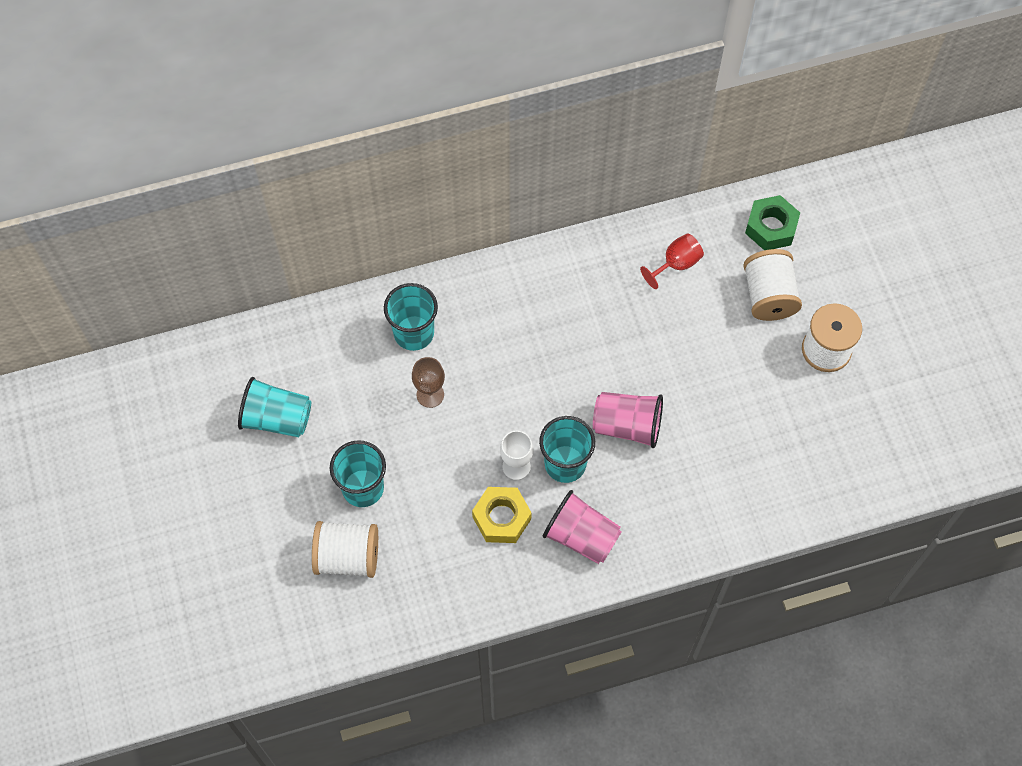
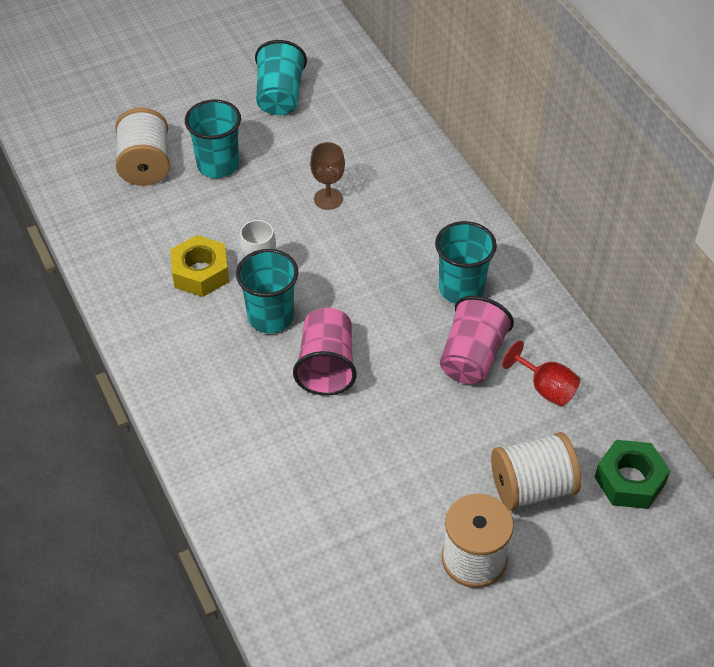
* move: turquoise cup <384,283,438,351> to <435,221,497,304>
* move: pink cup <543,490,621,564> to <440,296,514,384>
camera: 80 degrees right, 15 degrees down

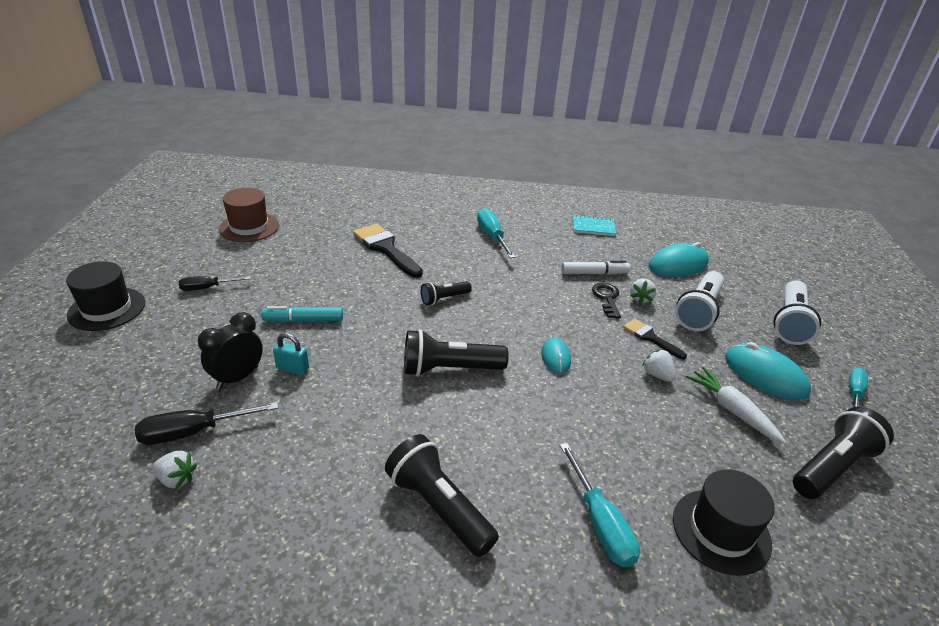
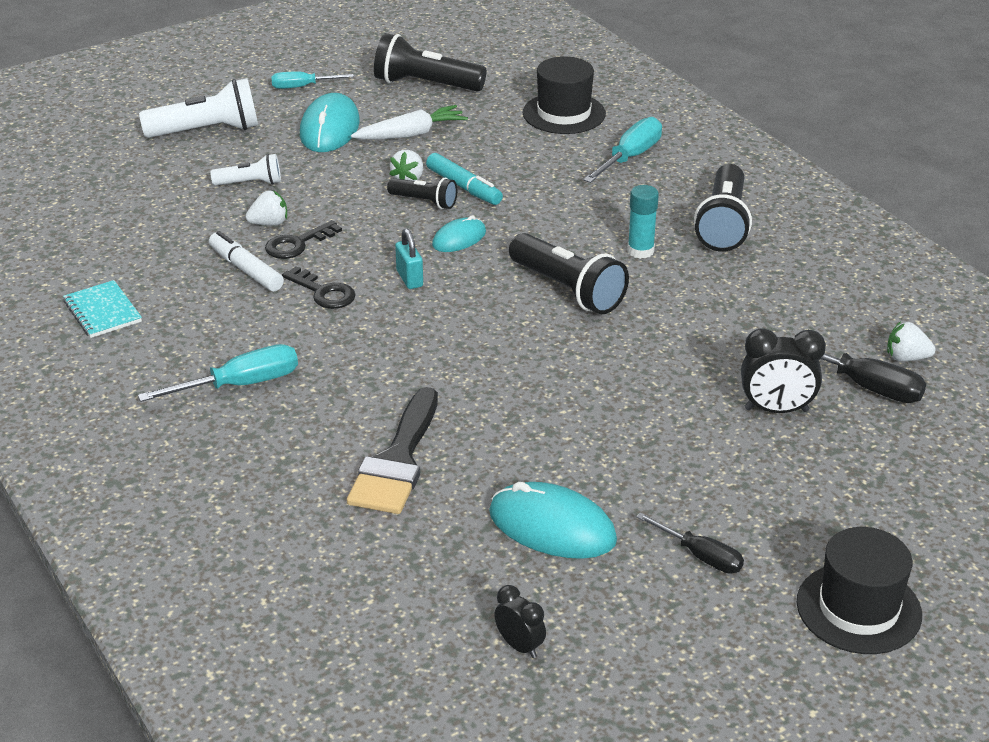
* replace: brown hat <219,188,279,242> to black clock <494,585,546,658>
* rotate: turquoise screwdriver <477,208,516,258> = <138,344,298,402> 150 degrees counterclockwise
* move: turquoise mouse <649,242,709,277> to <489,482,617,559>
* resize: white flashlight <675,271,724,331> = <210,154,281,186> x0.57
* move: black flashlight <421,281,472,305> to <387,178,457,209>
* move: turquoise marker <261,306,343,322> to <426,153,503,205>
* delete: black brush <623,319,687,360>
* move: turquoise padlock <273,333,309,375> to <395,229,423,289>
* rotate: white carrot <686,367,786,444> = <351,105,468,139> 135 degrees counterclockwise
* rotate: white strawberry <153,451,197,489> = <887,321,936,361> 60 degrees counterclockwise
* insert: turquoise glue stick <627,185,659,259>
* insert: black key <282,266,356,309>
camera: 125 degrees left, 0 degrees up

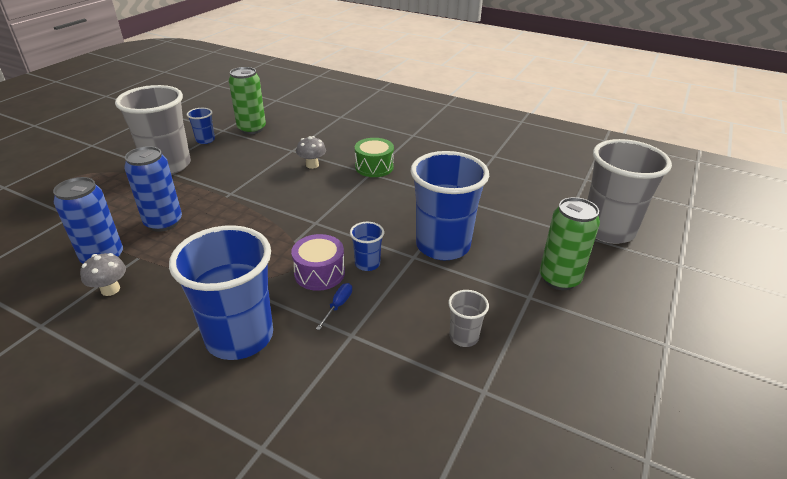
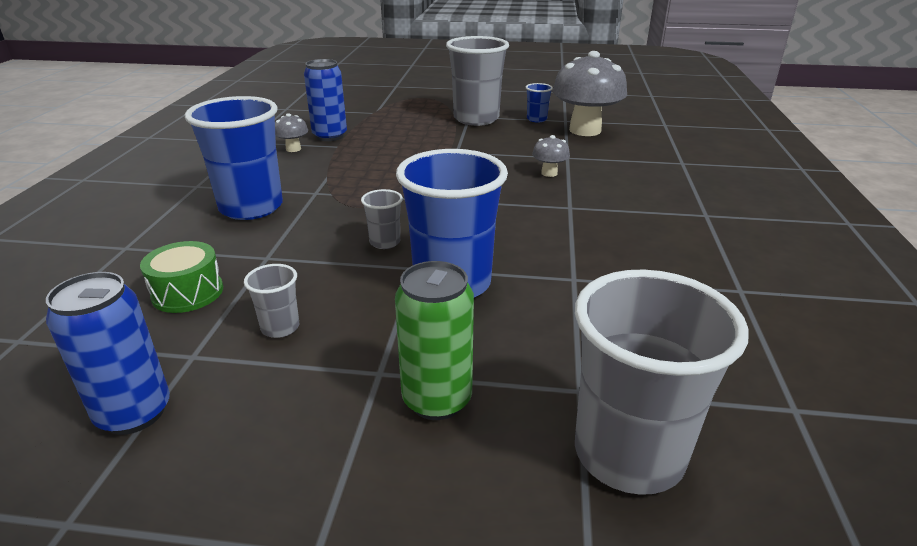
* replace: green can <229,67,266,134> to grey mushroom <553,51,627,136>
* move: green drum <355,138,394,177> to <140,241,223,313>
* move: blue can <124,146,182,232> to <46,272,170,435>
* recolor: blue cup <350,222,384,271> to grey cup <361,189,403,249>
* delete: purple drum <291,234,345,291>
* delete: blue screwdriver <316,283,352,330>
camera: 70 degrees right, 5 degrees down

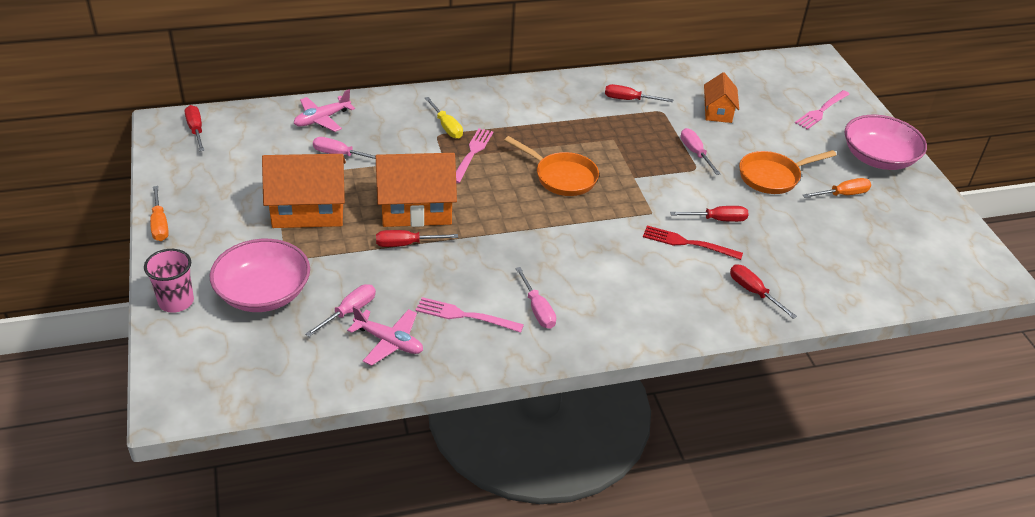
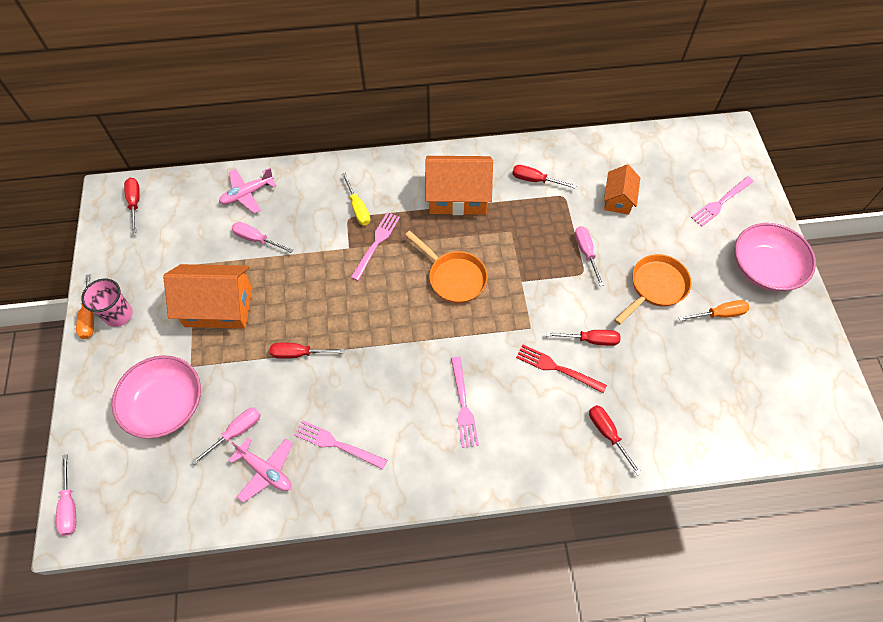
* rotate: orange pan <739,150,836,194> = <614,254,691,325> 150 degrees clockwise
* move: orange house <376,153,457,227> to <425,156,493,215>
* move: pink cup <144,249,194,313> to <81,279,132,327>
* move: pink screwdriver <515,267,556,329> to <56,454,76,536>
* insert: pink fork <451,357,479,448>
camera: 10 degrees right, 20 degrees up

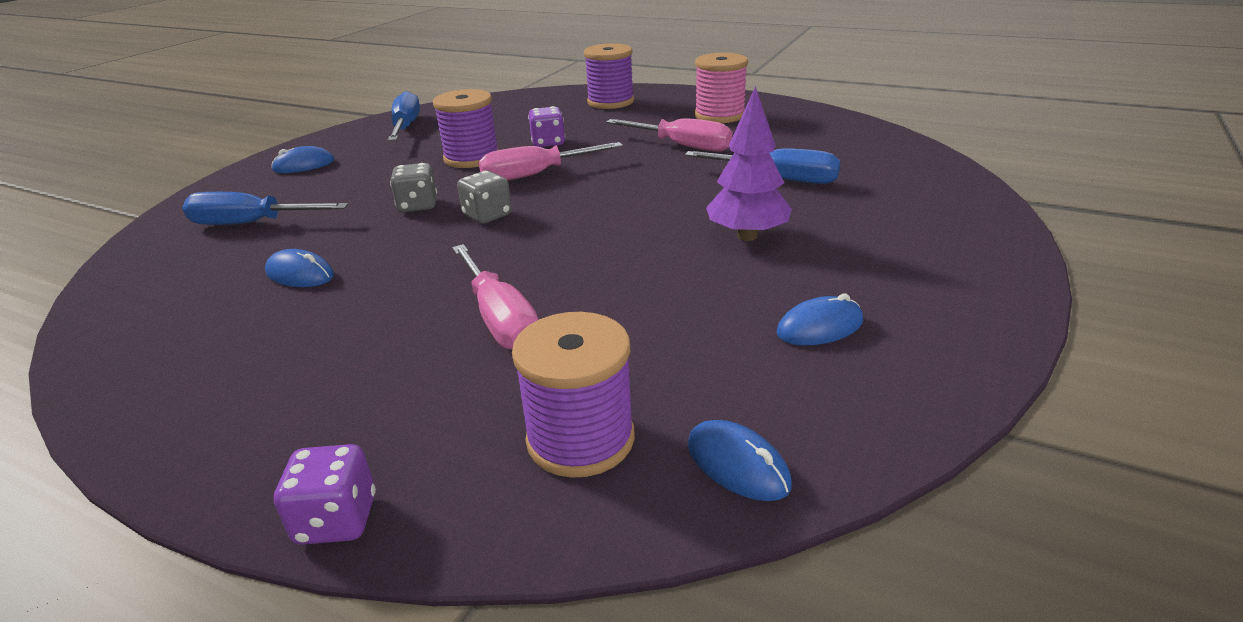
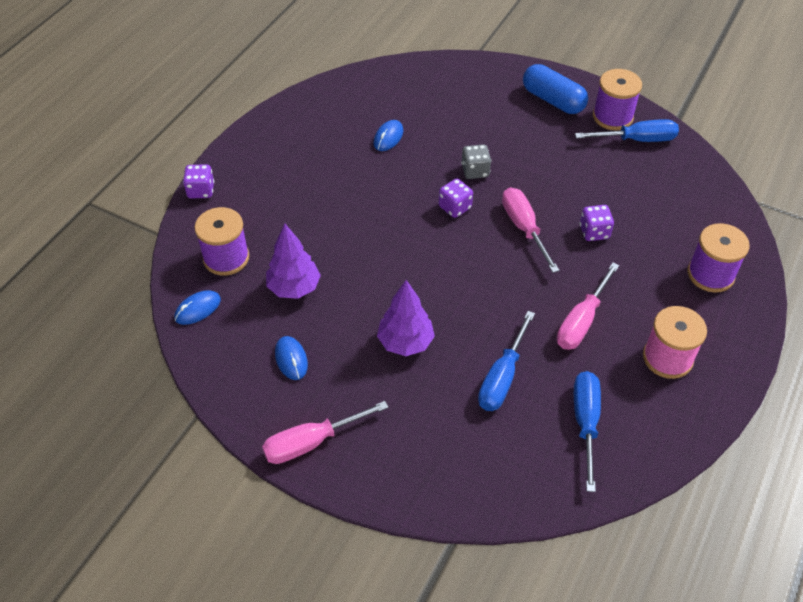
* move: purple spool <433,89,499,168> to <593,69,642,130>
* replace: blue mouse <271,146,334,173> to blue capsule <523,64,588,114>
* recolor: grey dice <457,171,512,224> to purple dice <439,179,473,218>
* move: blue screwdriver <182,192,348,225> to <574,371,601,492>
* move: pink screwdriver <452,244,538,349> to <262,401,388,464>
* insert: purple tree <266,223,321,299>
camera: 90 degrees right, 20 degrees up

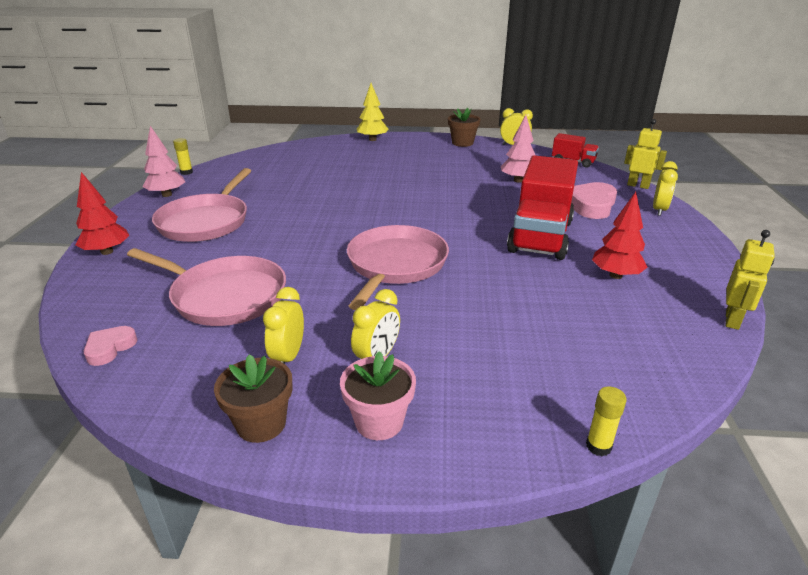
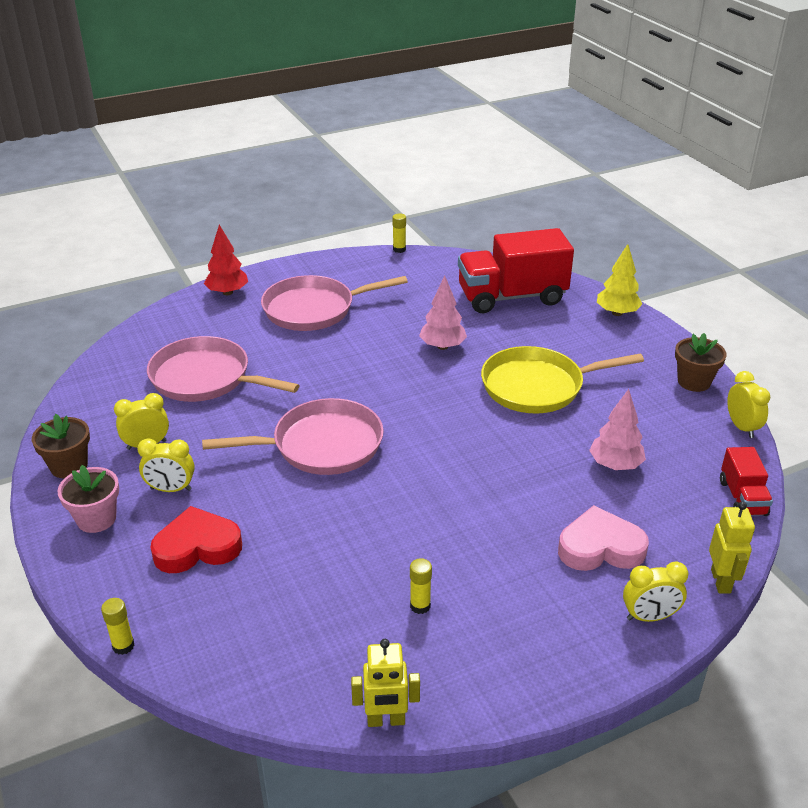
* move: pink tree <142,126,185,197> to <419,276,467,350>
* move: red truck <507,155,578,260> to <458,228,574,313>
* replace: red tree <592,192,647,279> to yellow glue stick <410,558,432,614>
* rotate: pink pan <127,248,286,326> = <147,336,300,402> 120 degrees clockwise
* delete: pink heart <84,326,137,366>
* insert: yellow pan <481,346,644,414>
* insert: red heart <150,506,242,573>
camera: 60 degrees right, 5 degrees up

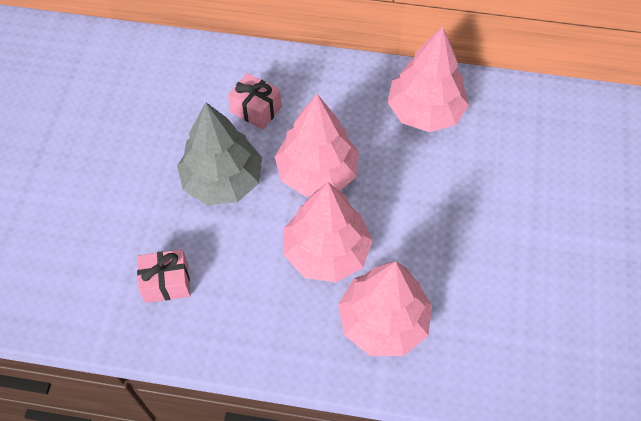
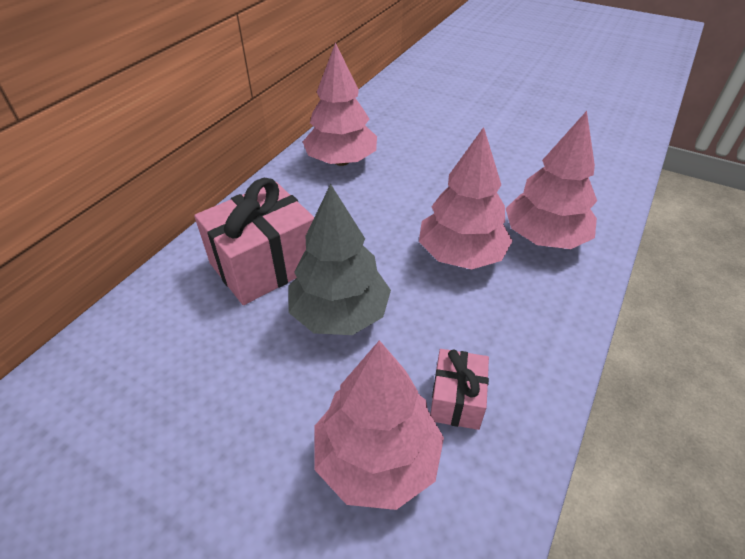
* resize: pink gift <228,73,281,130> = <194,178,314,305> x1.88
* move: pink tree <275,94,359,197> to <314,340,444,510>
camera: 70 degrees left, 15 degrees down

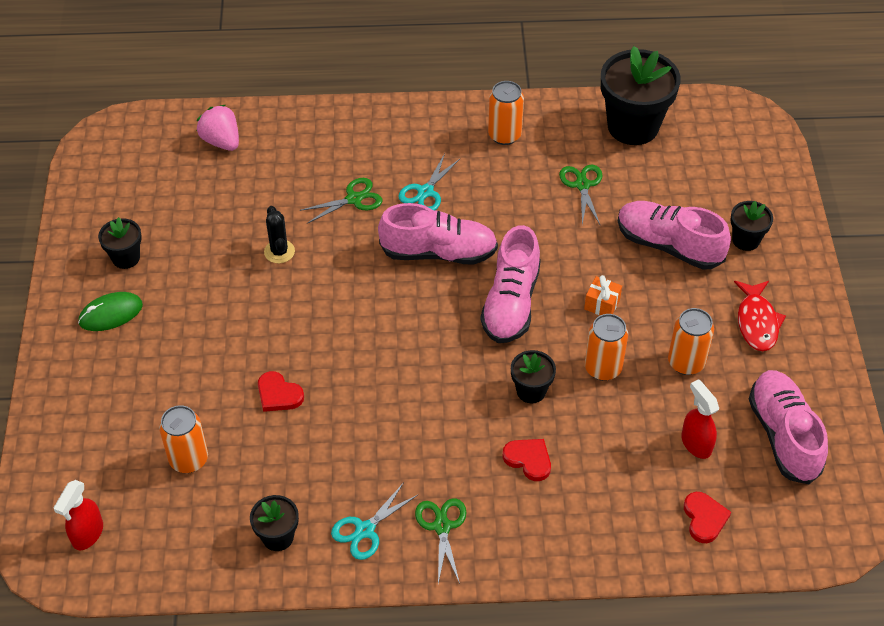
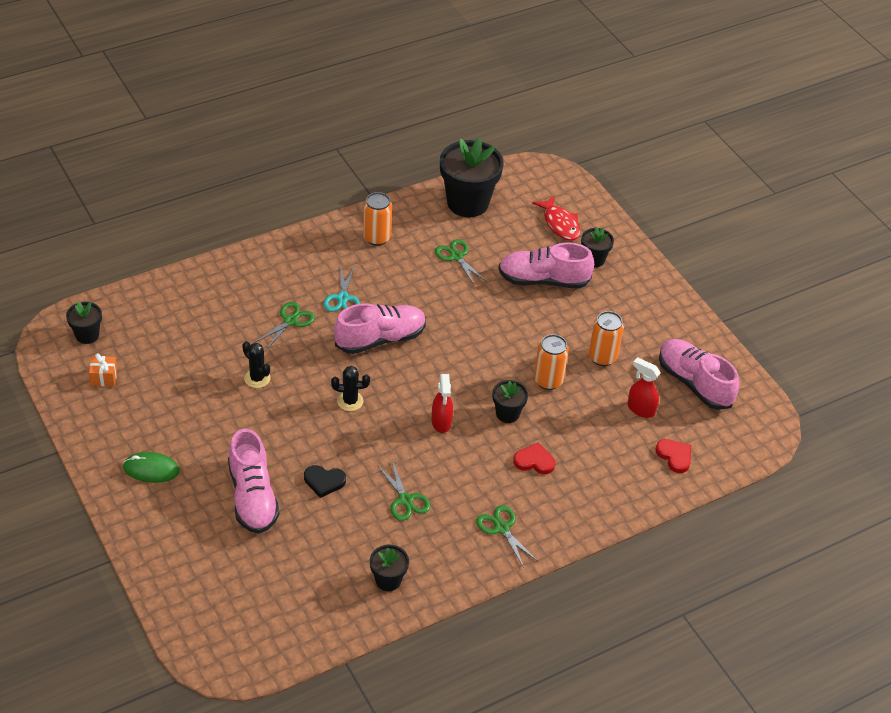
* delete: pink strawberry <197,105,239,151>
* move: black flower pot <98,217,142,269> to <66,301,102,344>
* move: pink shoe <481,225,541,343> to <228,429,279,534>
* move: orange gift <584,275,622,315> to <89,353,117,386>
* move: red fish <734,281,786,351> to <532,195,580,241>
* rotate: green mouse <78,292,143,331> = <123,452,180,483> 60 degrees clockwise
* recolor: red heart <258,371,304,412> to black heart <304,465,346,498>
* delete: orange can <159,405,208,473>
* move: red spray bottle <54,480,103,550> to <432,374,453,433>
* delete: turquoise scissors <331,482,419,560>
* insert: black cactus <331,366,370,411>
* insert: green scissors <377,460,431,521>
camera: 30 degrees left, 5 degrees down

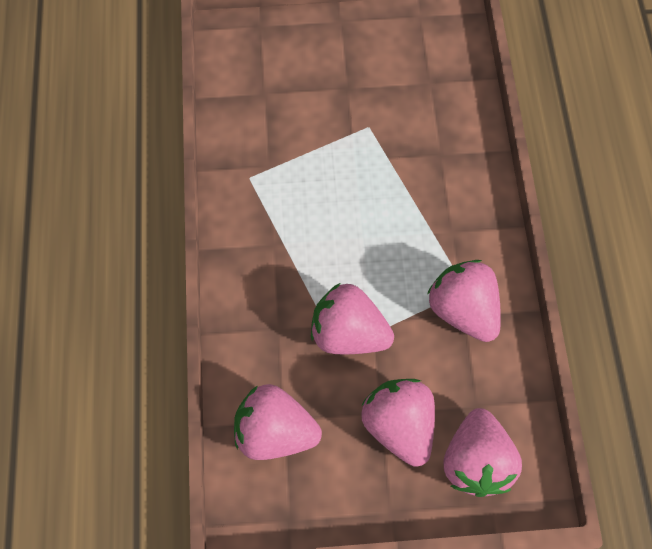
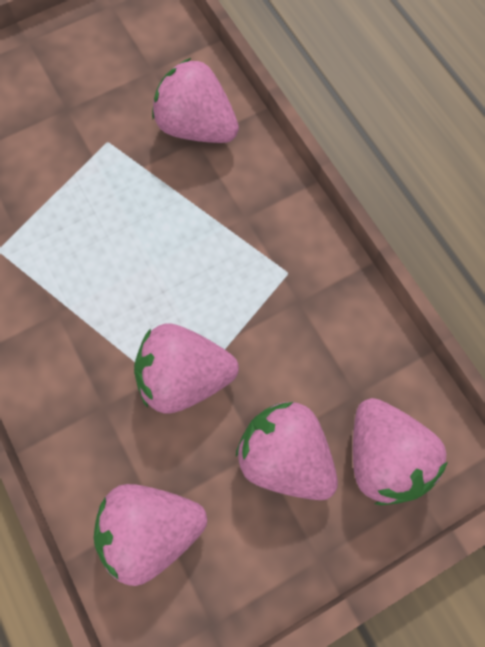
* move: pink strawberry <427,260,501,342> to <152,58,239,143>
camera: 25 degrees left, 5 degrees up

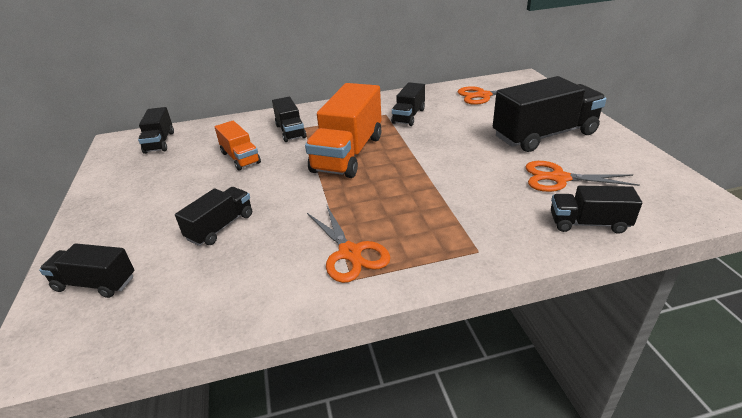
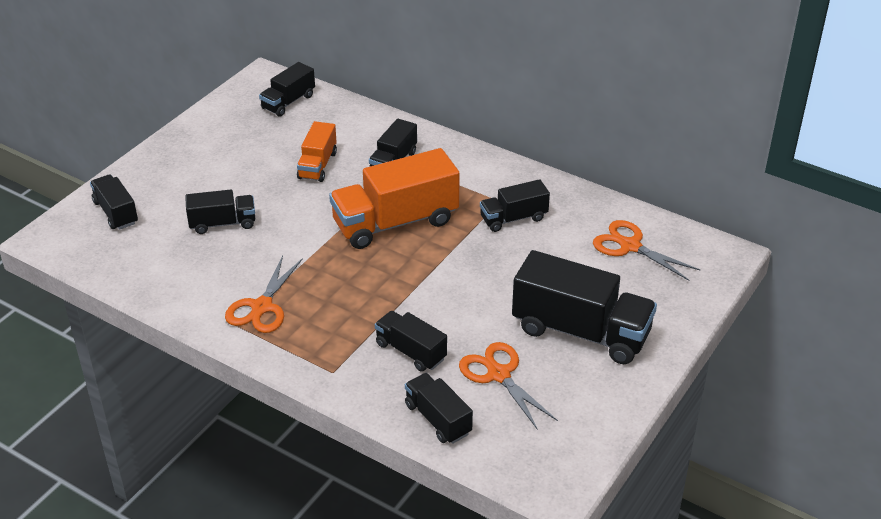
* insert: black truck <375,311,447,371>
camera: 45 degrees right, 5 degrees up

